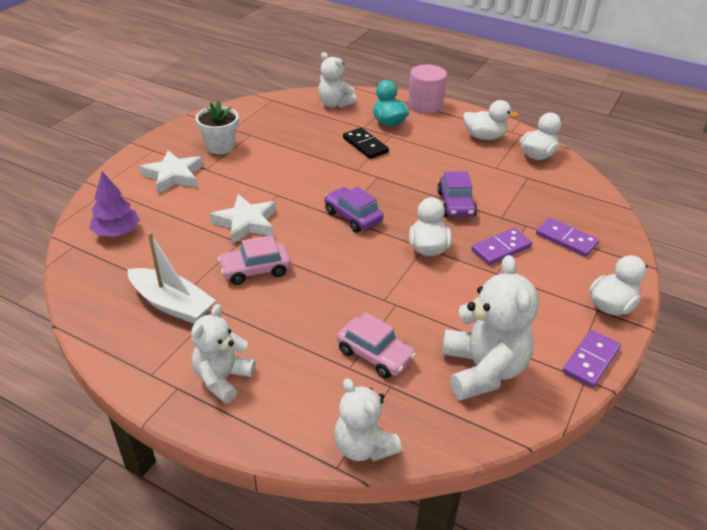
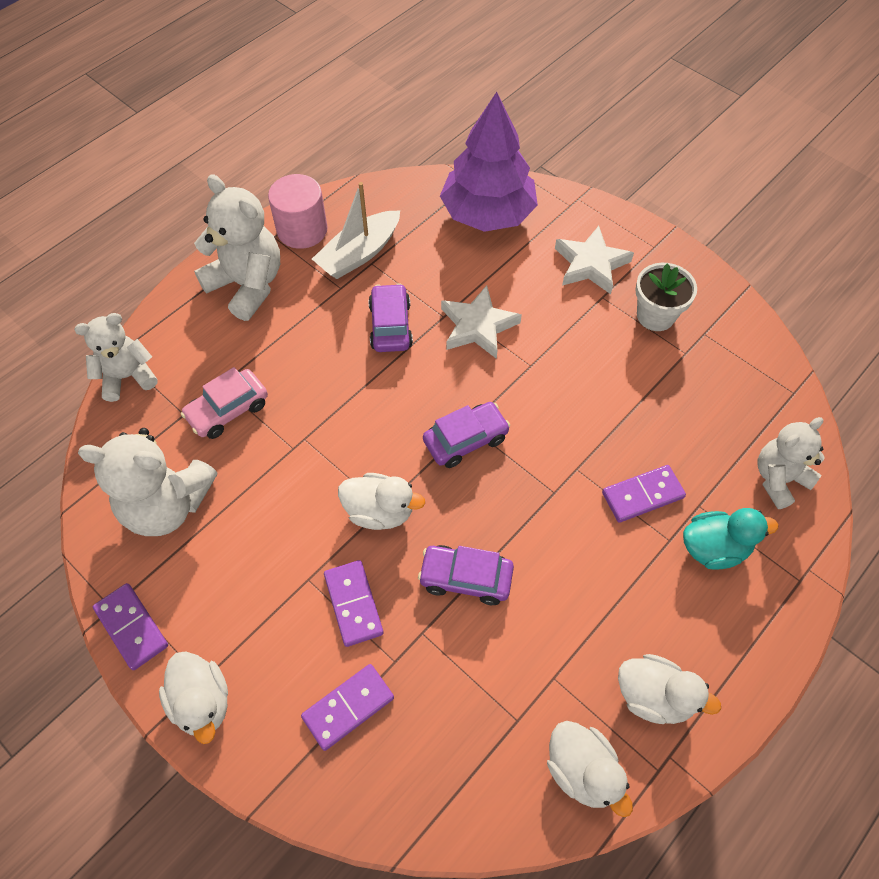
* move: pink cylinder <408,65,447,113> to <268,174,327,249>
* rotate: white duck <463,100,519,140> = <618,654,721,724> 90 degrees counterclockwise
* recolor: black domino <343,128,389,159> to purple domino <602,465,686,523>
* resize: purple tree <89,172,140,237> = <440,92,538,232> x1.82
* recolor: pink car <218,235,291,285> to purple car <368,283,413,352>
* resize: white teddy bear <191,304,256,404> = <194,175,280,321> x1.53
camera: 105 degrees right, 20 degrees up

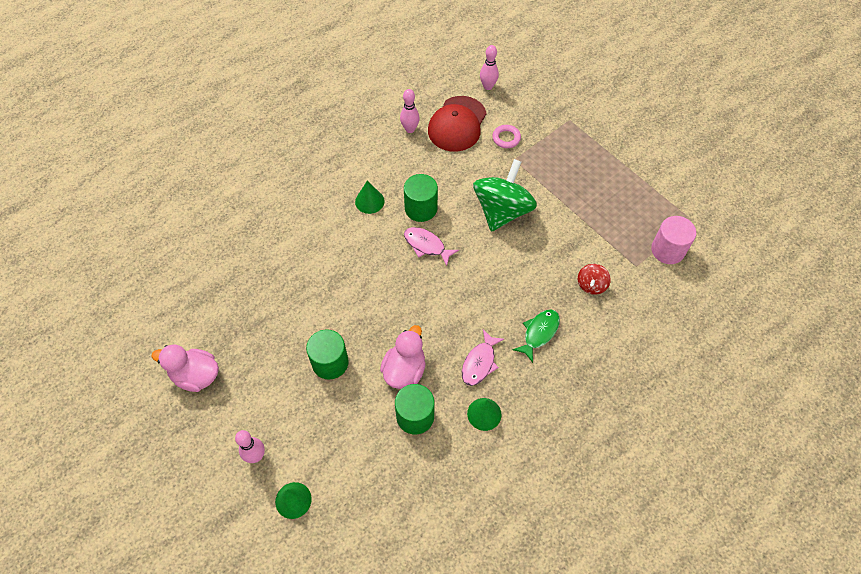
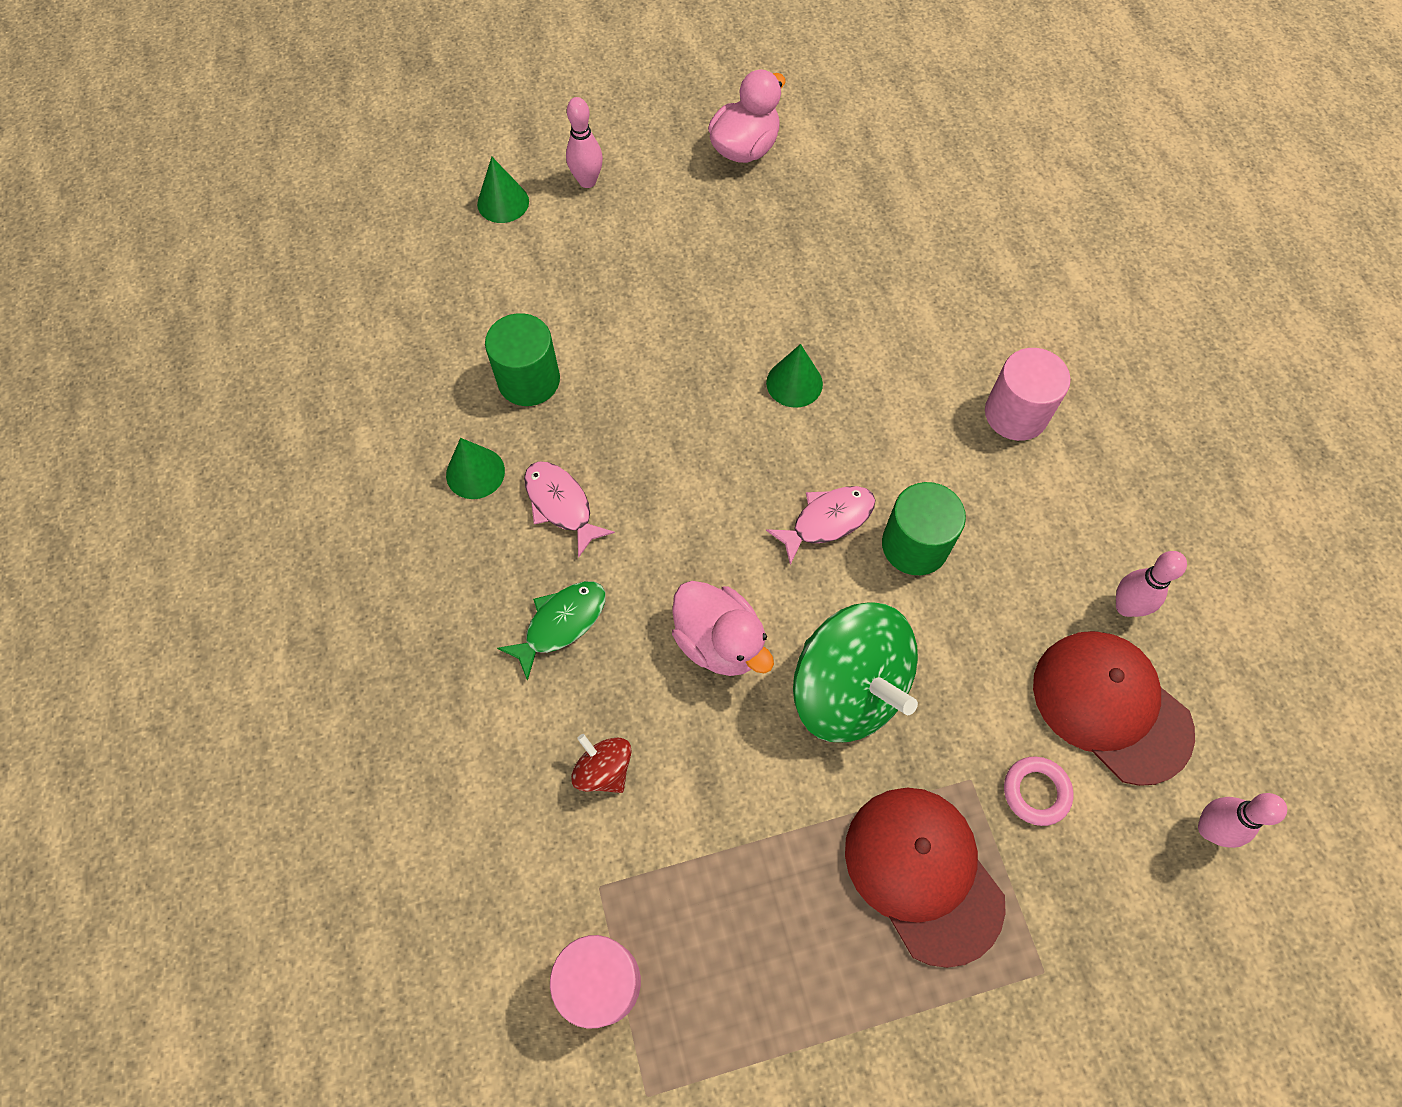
* move: green cone <355,181,384,214> to <766,344,823,408>
* rotate: green fish <513,309,560,363> = <497,581,606,681> 105 degrees counterclockwise
* move: pink duck <380,325,426,389> to <672,581,774,676>
* delete: green cylinder <306,329,349,379>
* insert: pink cylinder <985,348,1071,441>
* insert: red cap <845,788,1006,968>
camera: 115 degrees right, 5 degrees up

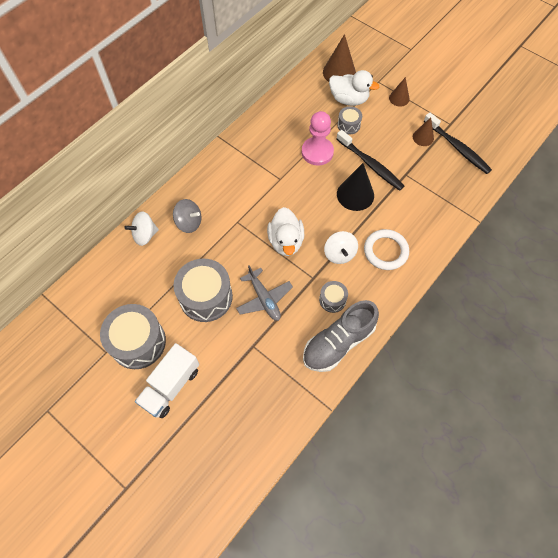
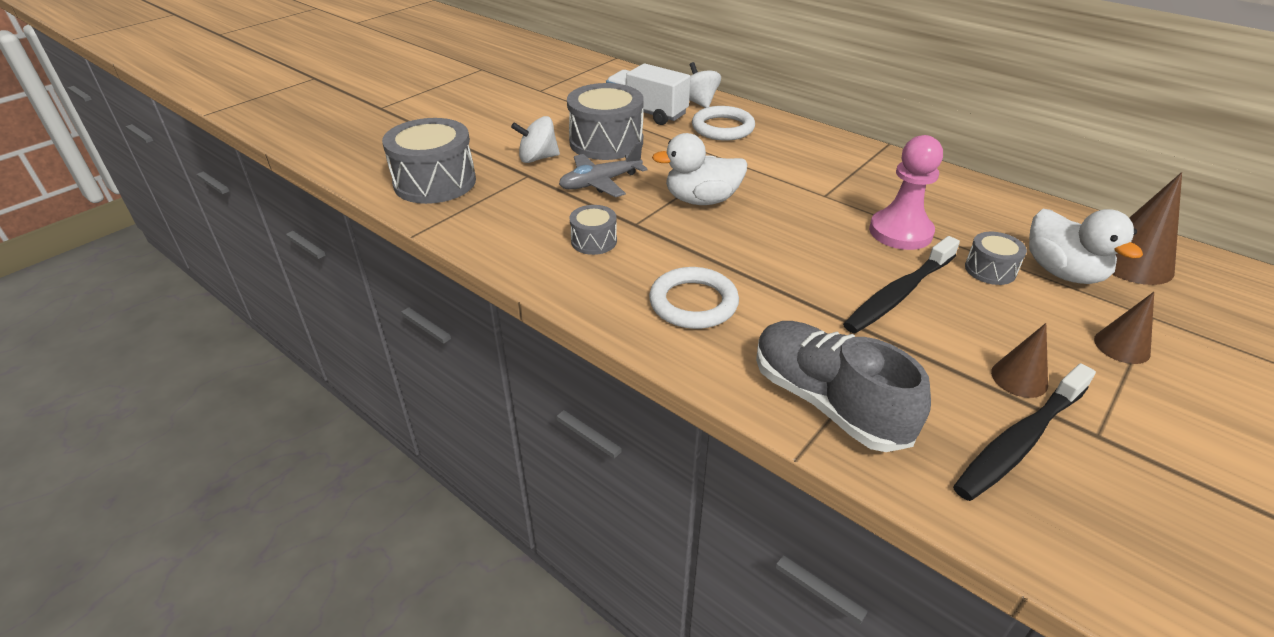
* rotate: white duck <329,70,379,106> = <1029,209,1143,284> 45 degrees counterclockwise
* delete: black cone <337,163,374,211>
* replace: grey spinning top <173,199,201,233> to white ring <692,106,755,141>
* move: white spinning top <324,231,358,264> to <511,116,560,163>
* move: grey shoe <303,300,379,372> to <756,321,931,452>
* move: grey drum <100,304,166,369> to <382,118,476,204>
* move: white truck <135,343,199,418> to <606,63,690,125>
camera: 90 degrees right, 25 degrees down

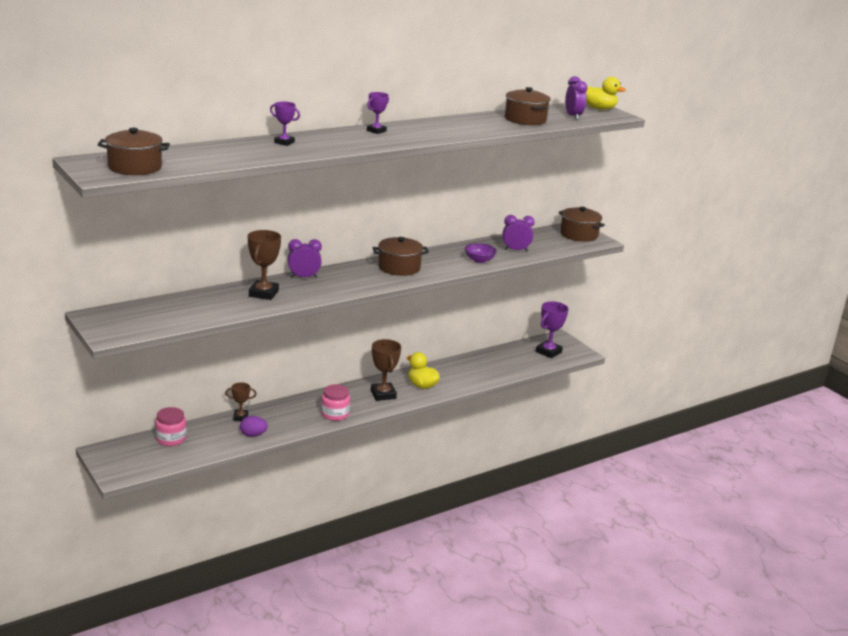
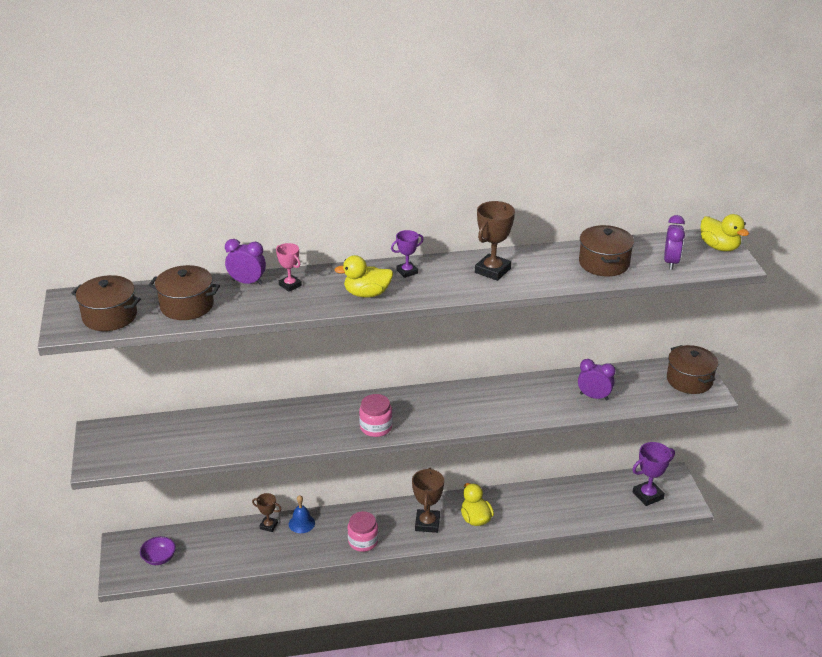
* recolor: purple trophy <270,102,300,146> to pink trophy <276,243,302,292>
* move: brown trophy <248,230,281,300> to <475,201,515,281>
* move: brown pot <373,237,429,276> to <148,265,220,320>
* move: purple clock <288,239,322,278> to <225,239,266,285>
* move: purple bowl <465,243,497,263> to <140,536,176,565>
* move: pink jar <155,407,187,446> to <359,394,393,437>
* delete: purple egg <240,416,268,437>
* insert: yellow duck <335,255,393,298>
* insert: blue bell <289,495,315,533>
camera: 25 degrees right, 10 degrees up

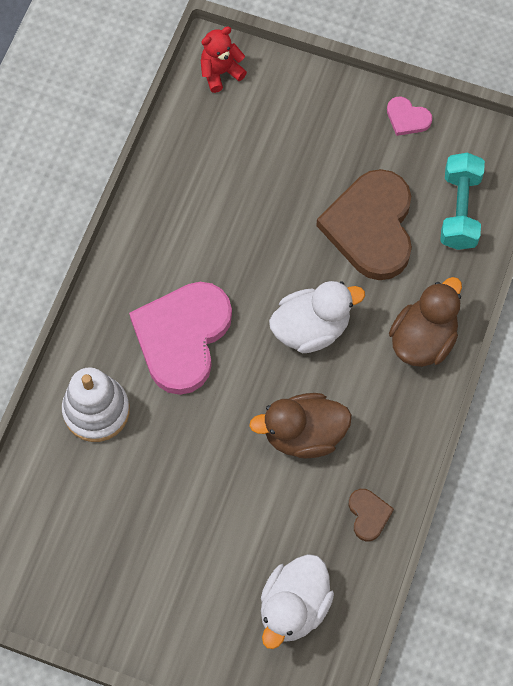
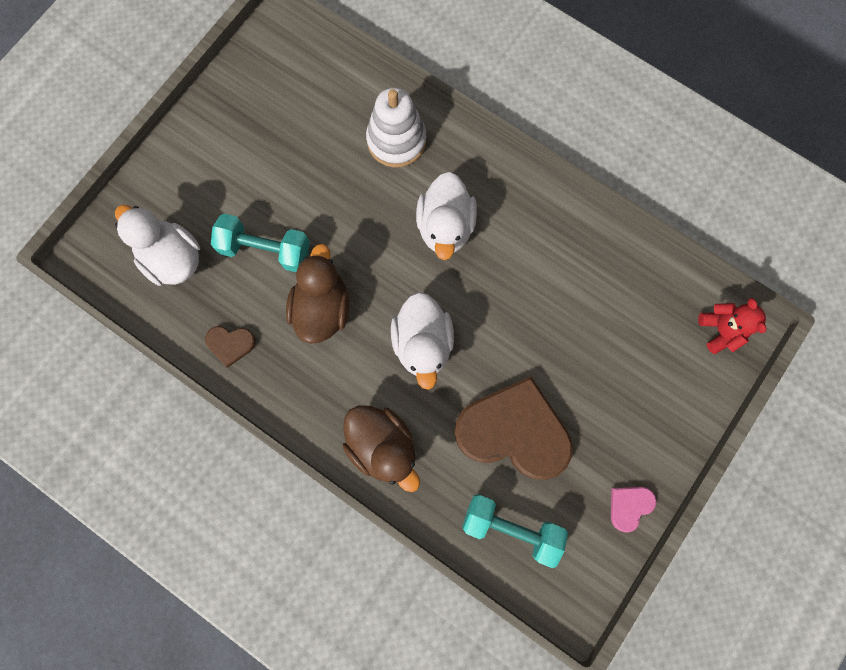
* replace: pink heart <129,282,232,395> to white duck <416,172,477,260>
* insert: turquoise dumbbell <211,214,310,272>
camera: 105 degrees right, 10 degrees up

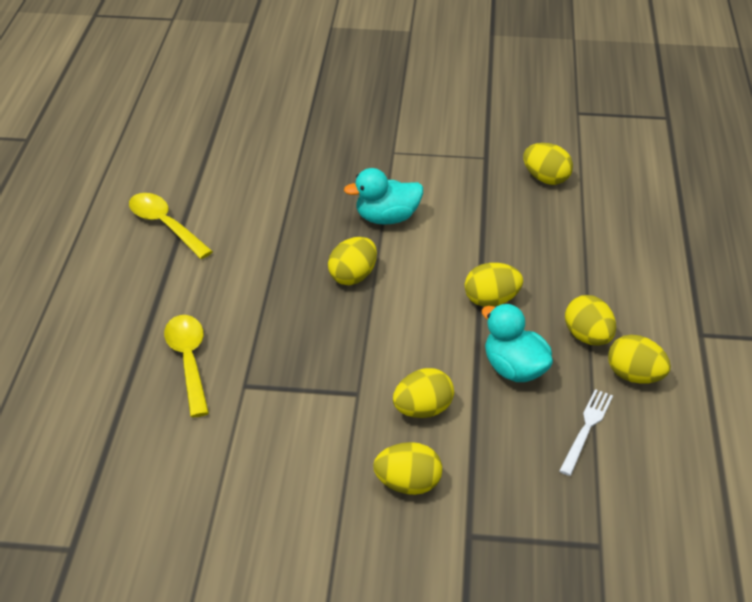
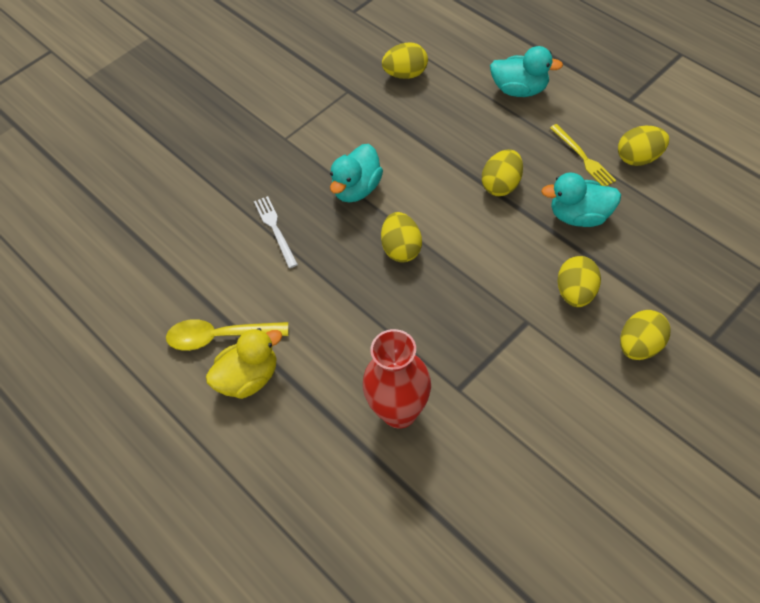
* replace: yellow egg <565,295,616,346> to yellow fork <550,124,616,186>
* replace: yellow spoon <164,315,209,417> to red vase <363,329,431,428>
* move: white fork <559,389,613,476> to <254,196,298,268>
* insert: turquoise duck <490,46,563,97>
* insert: yellow duck <206,328,282,399>
camera: 45 degrees left, 15 degrees up

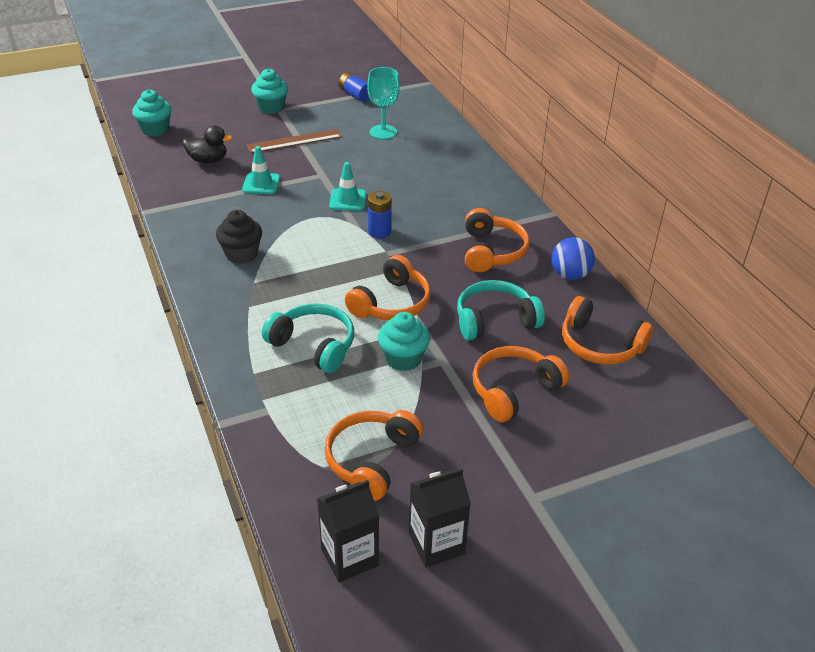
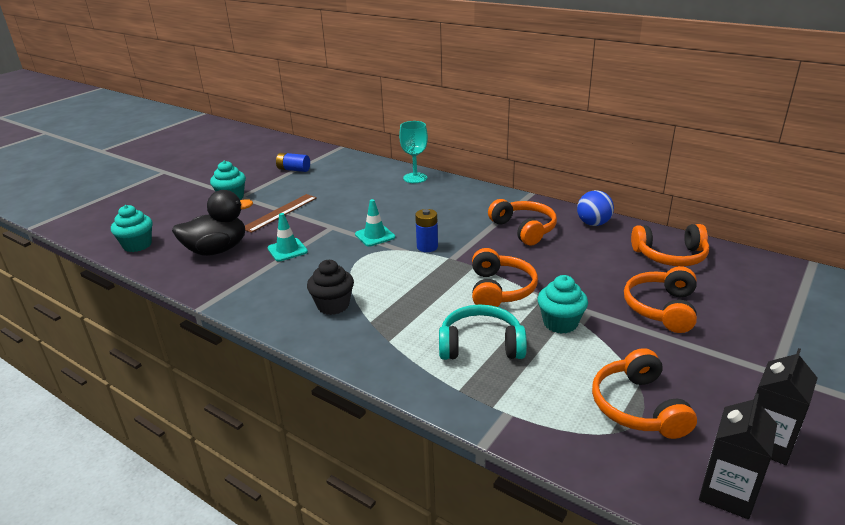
* move: turquoise goblet <367,67,400,139> to <399,121,428,183>
* resize: black duck <183,125,233,163> = <172,190,253,256> x1.58
* delete: turquoise headphones <457,280,545,341>
camera: 30 degrees left, 10 degrees down

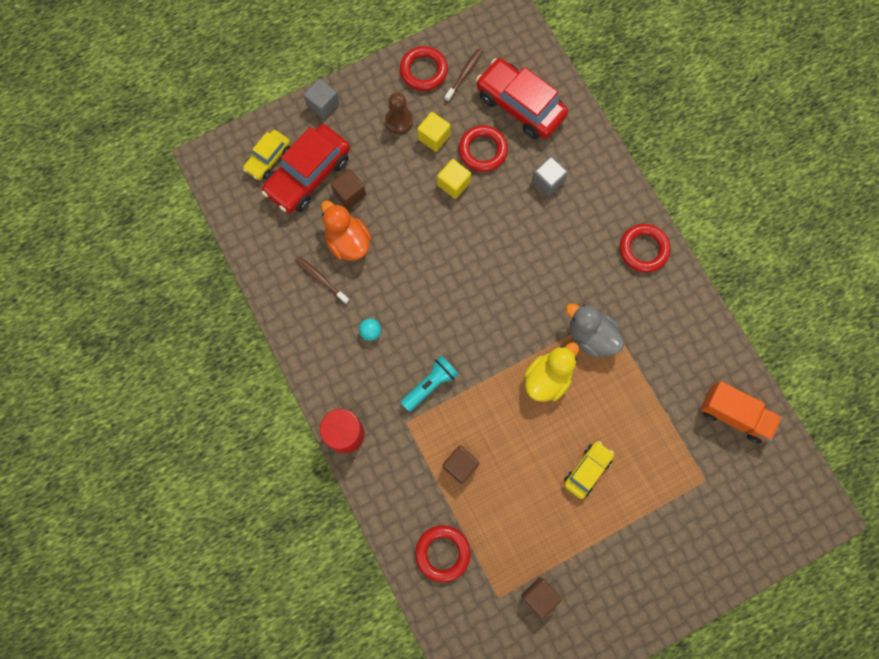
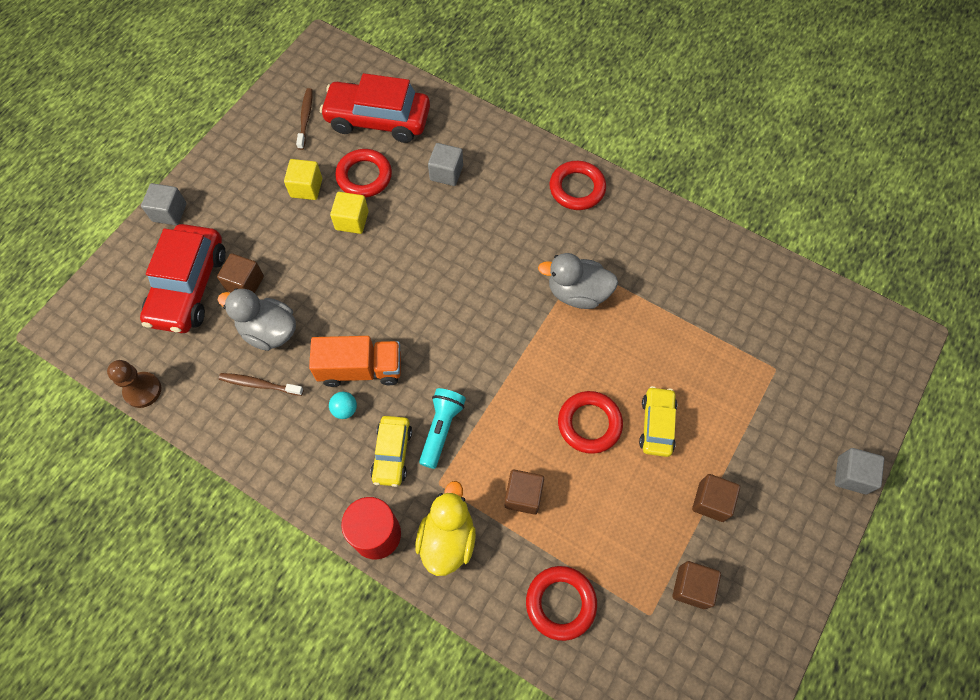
* move: red ring <400,46,448,91> to <558,391,623,454>
* move: brown pawn <385,92,413,134> to <107,360,161,408>
* move: yellow car <243,130,290,180> to <370,416,412,487>
* recolor: orange duck <321,200,372,261> to grey duck <218,288,296,351>
* move: yellow duck <524,342,579,402> to <415,481,476,576>
* move: orange truck <700,381,782,444> to <309,336,401,387>
* insert: grey cube <835,448,884,494>
* insert: brown cube <692,474,740,522>
camera: 30 degrees left, 10 degrees down

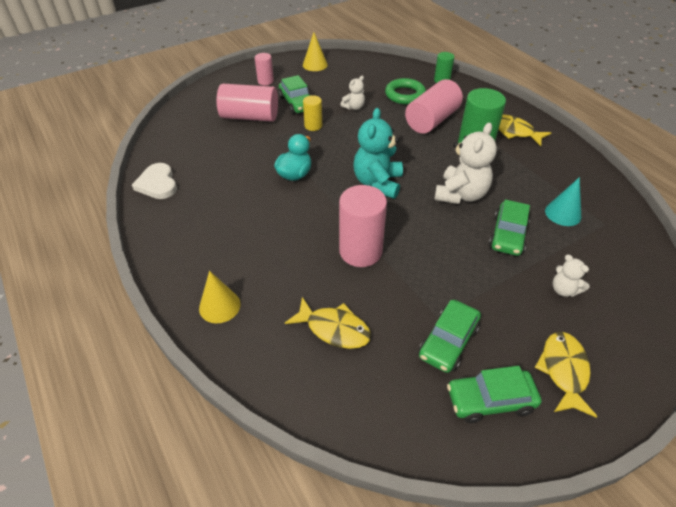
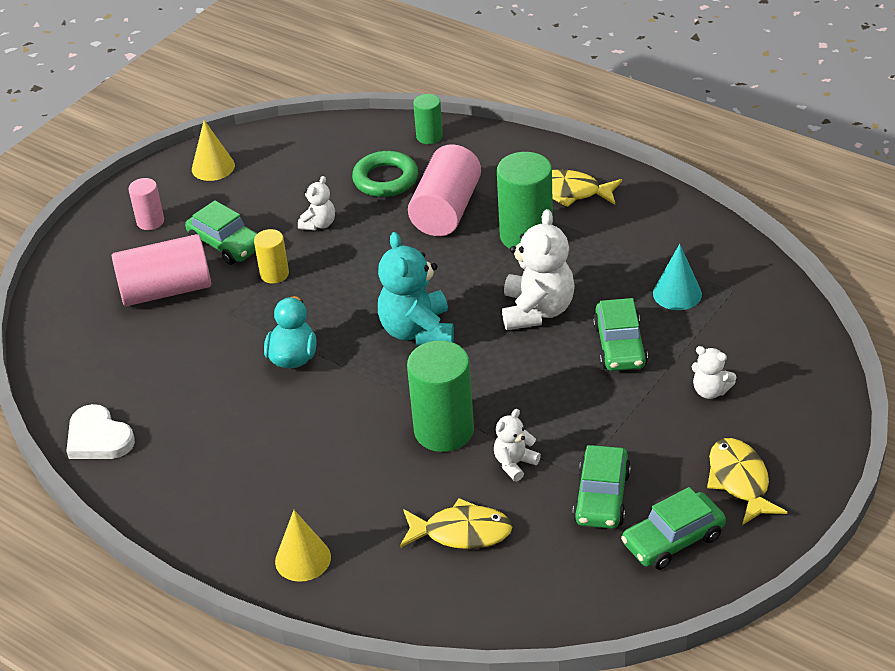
* recolor: pink cylinder <339,185,387,267> to green cylinder <407,340,474,452>
* insert: white teddy bear <494,409,541,481>
camera: 20 degrees left, 5 degrees down

